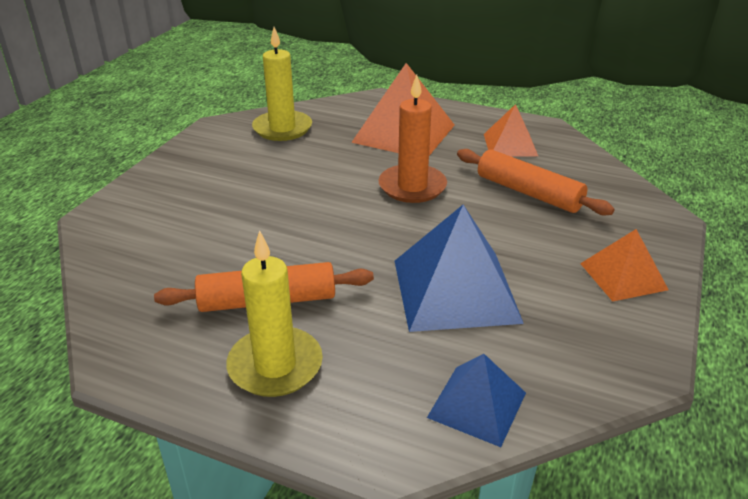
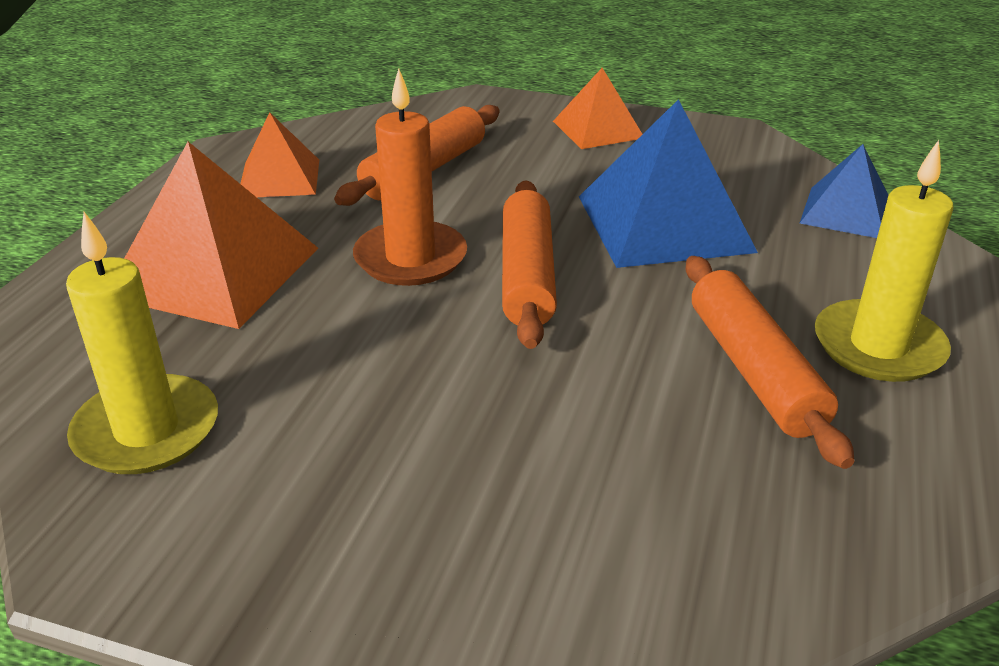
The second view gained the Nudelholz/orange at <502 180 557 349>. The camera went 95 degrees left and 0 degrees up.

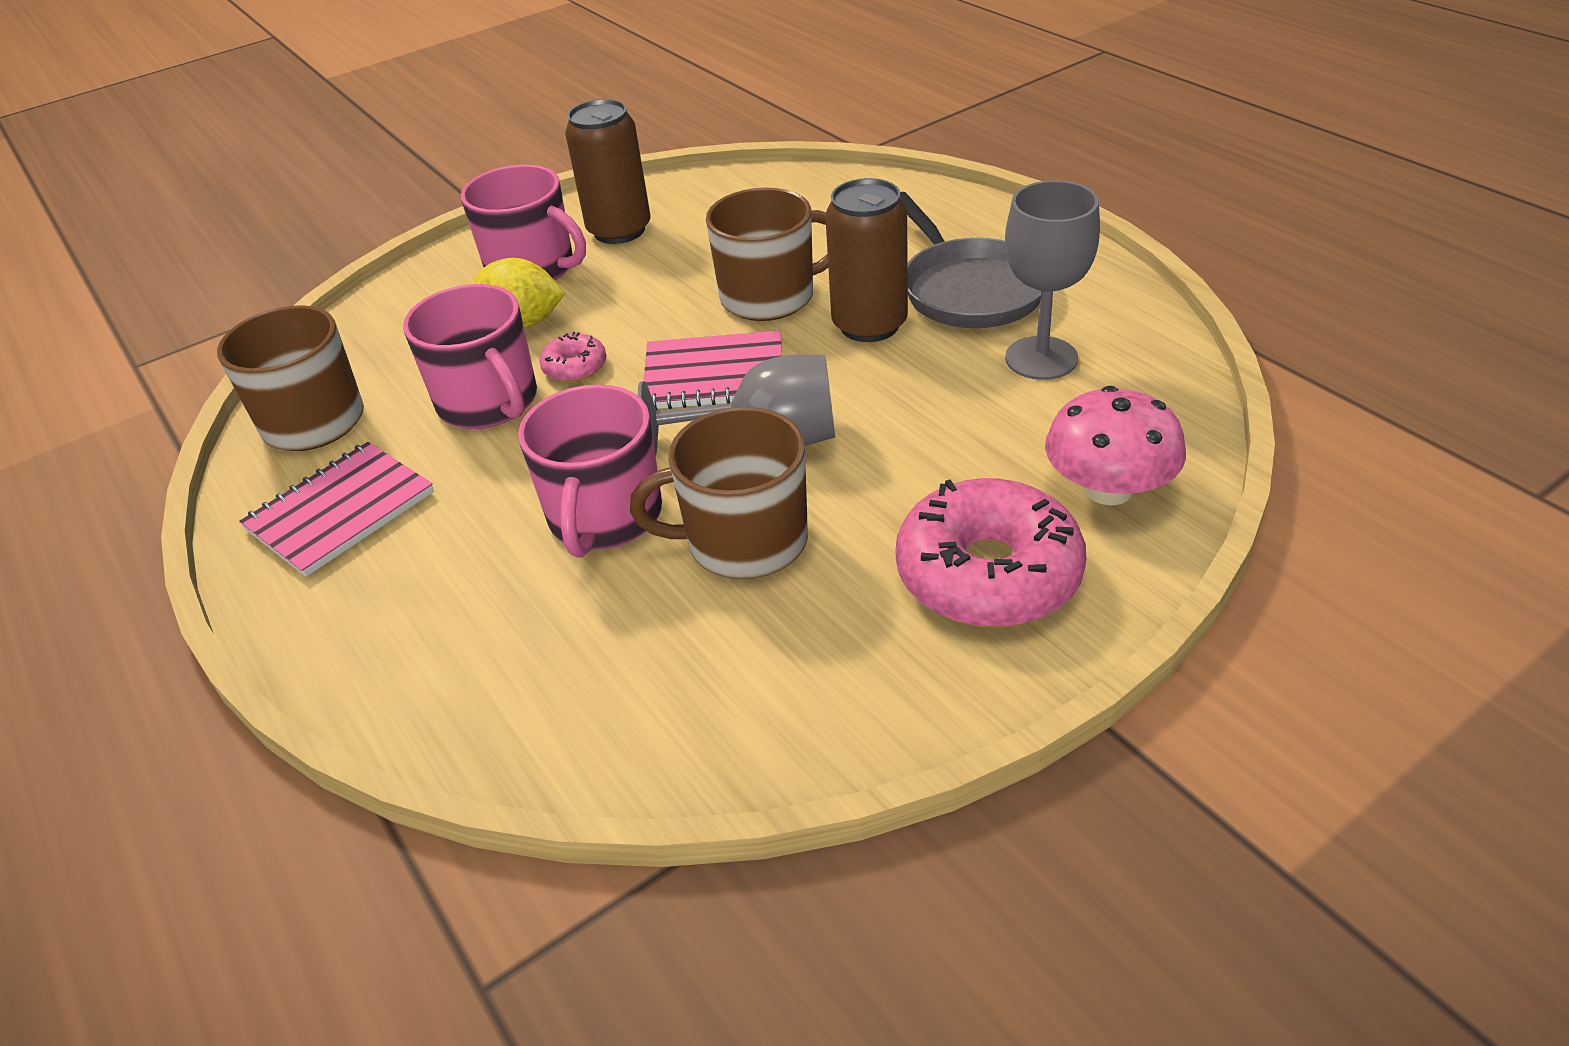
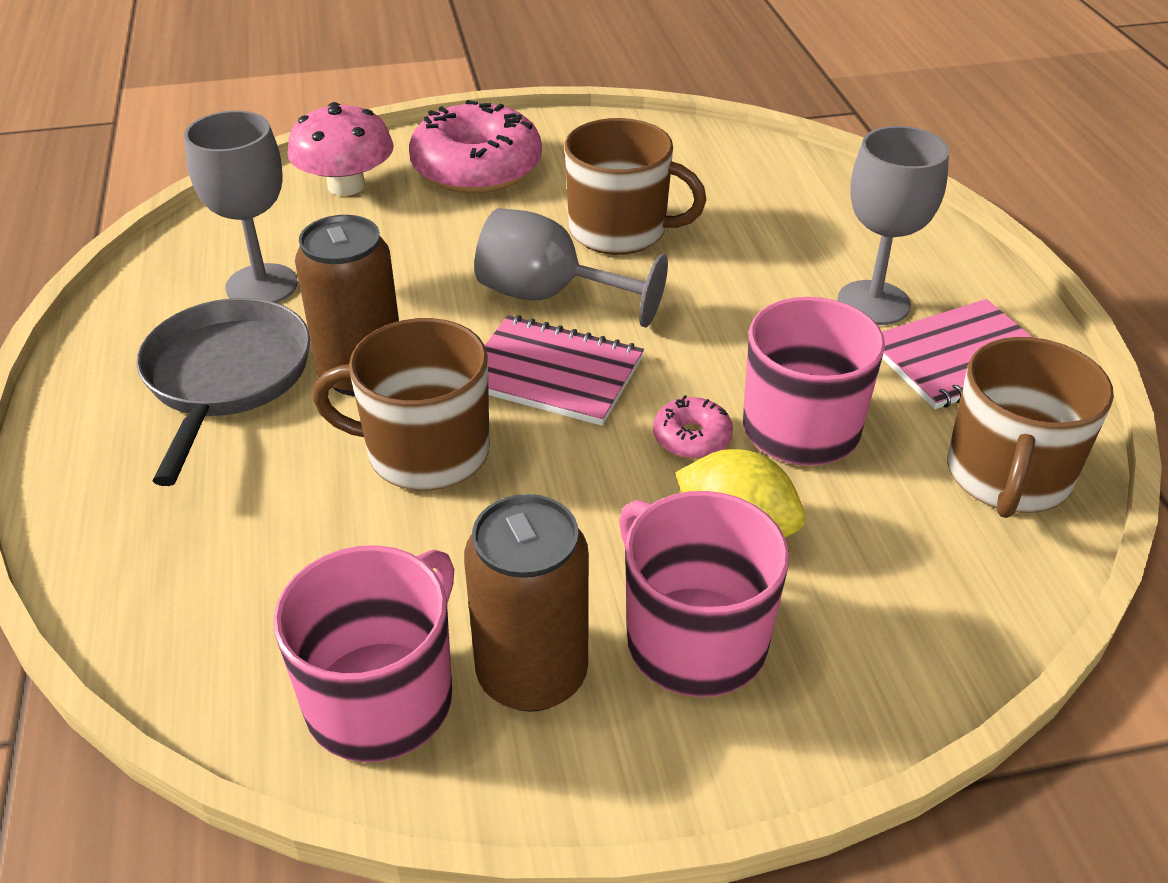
The Tasse/rosa ended up elsewhere, having gone from <518 384 662 558> to <273 545 454 762>. The second view gained the Kelch/grau at <837 126 949 325>. The camera went 160 degrees left and 0 degrees up.

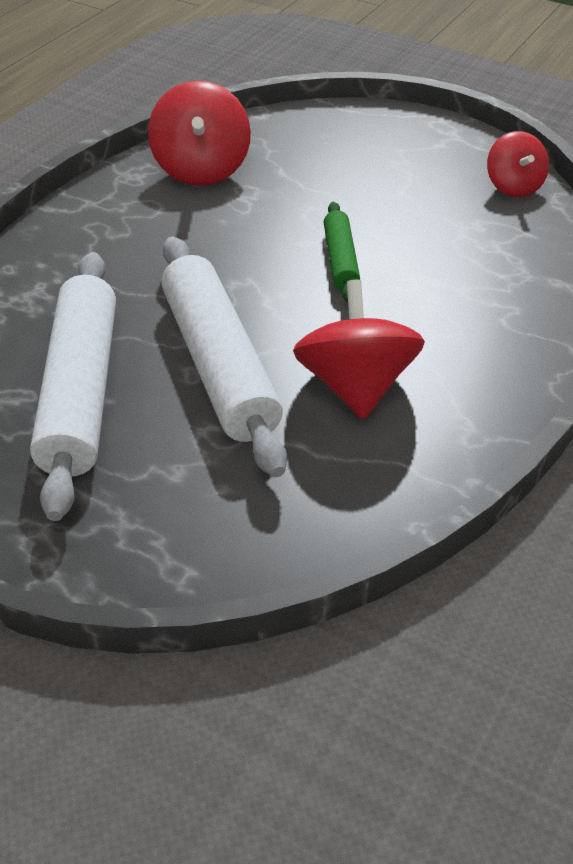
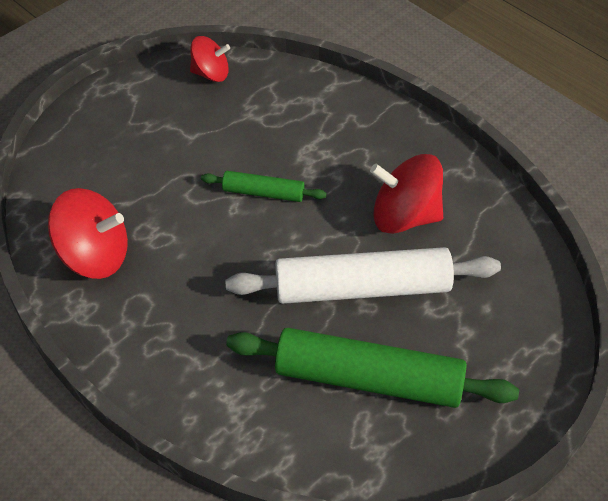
What was the Nudelholz/weiß at <30 252 116 521> turned into the Nudelholz/grün at <226 328 519 408>. The camera went 75 degrees left and 5 degrees up.

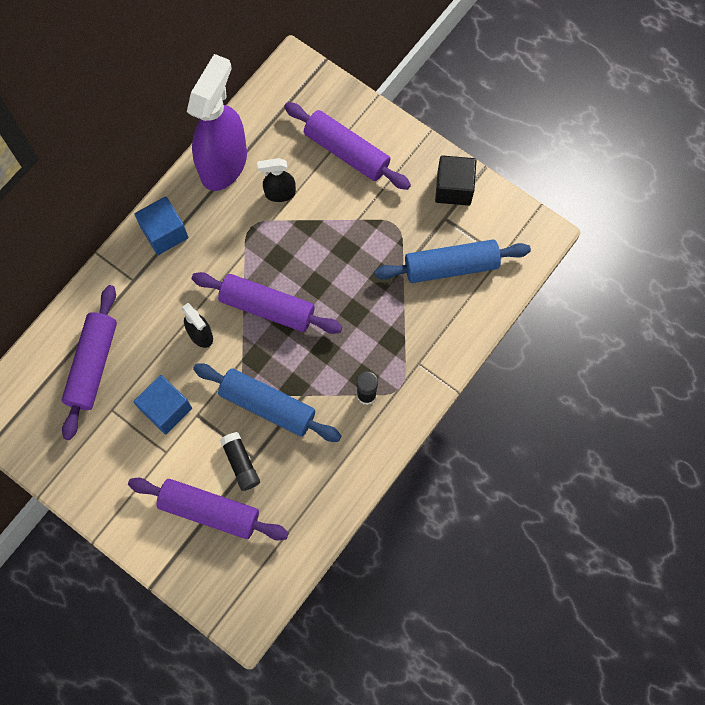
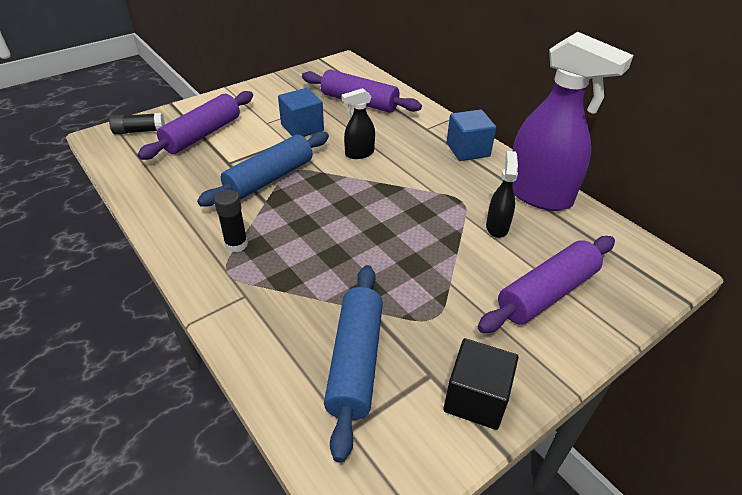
The second view lost the Nudelholz/lila at <192 272 342 334>. The Klebestift/schwarz ended up elsewhere, having gone from <220 432 260 491> to <109 113 165 134>. The camera went 105 degrees right and 30 degrees down.

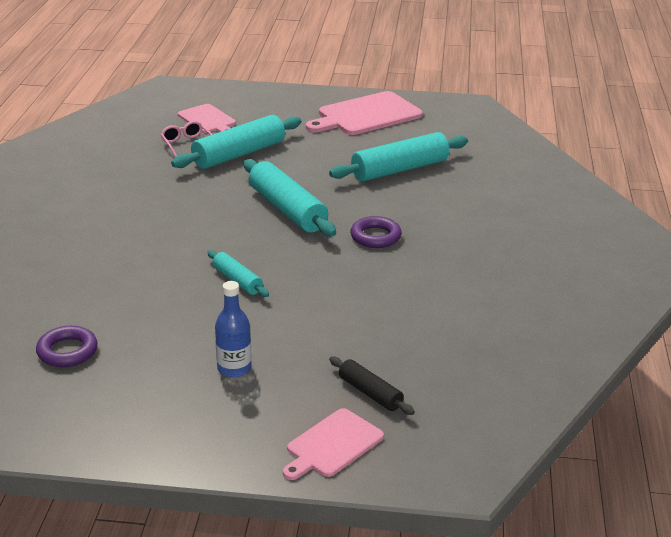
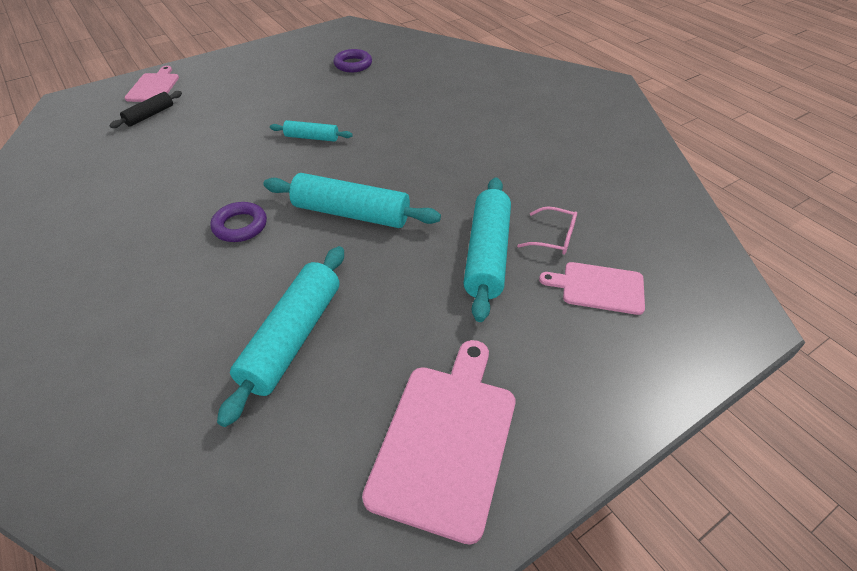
The second view lost the Flasche/blau at <215 281 252 378>. The Nudelholz/schwarz at <329 356 415 415> ended up facing another way, 60 degrees counterclockwise from before. The camera went 140 degrees right and 15 degrees up.

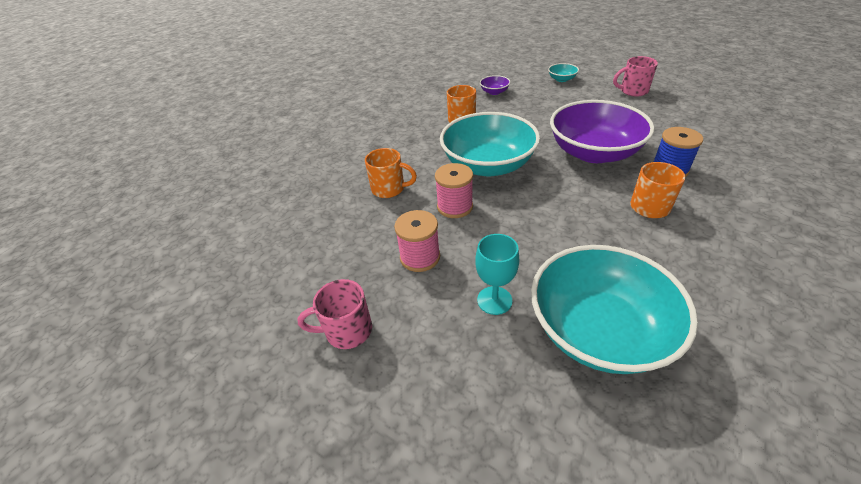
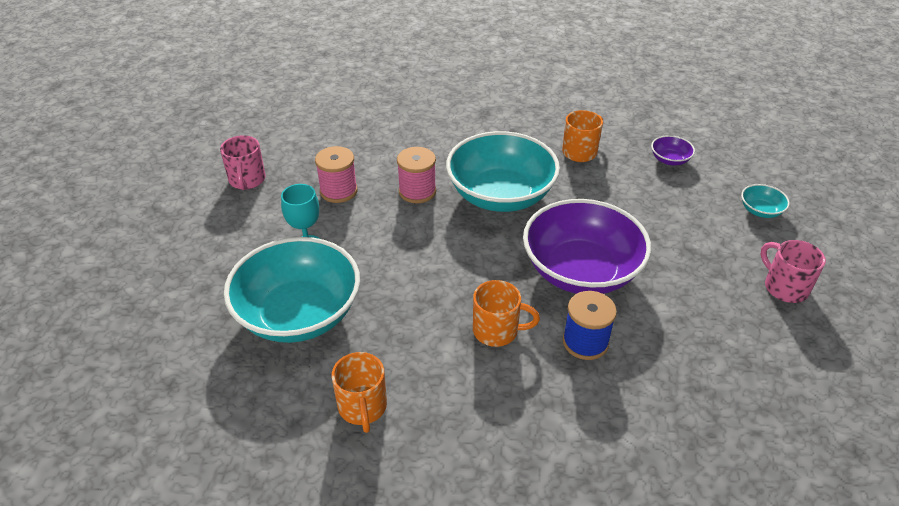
The Tasse/rosa at <297 279 372 349> ended up facing another way, 150 degrees counterclockwise from before. The Tasse/orange ended up elsewhere, having gone from <365 148 417 198> to <332 352 387 433>. The camera went 60 degrees right and 0 degrees up.

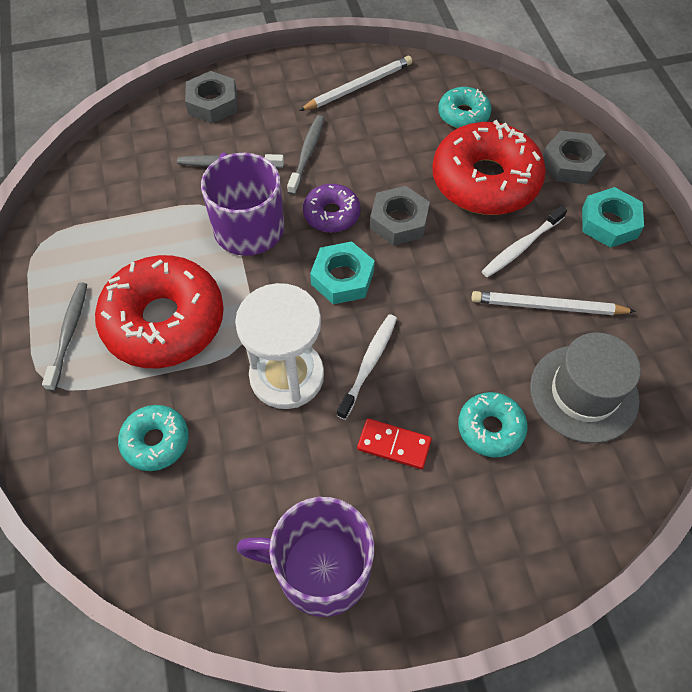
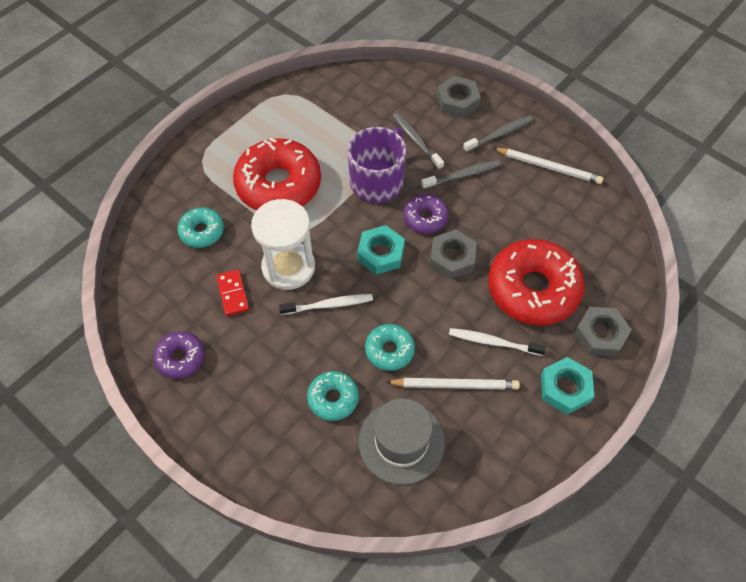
The Zahnbürste/grau ended up elsewhere, having gone from <42 282 87 391> to <463 116 533 152>. Where the Tasse/lila stood at <237 497 374 617>, the Donut/lila came to stand at <153 331 204 379>. The Dominostein/rot ended up elsewhere, having gone from <357 418 432 469> to <216 269 249 316>. The Donut/türkis ended up elsewhere, having gone from <438 87 492 128> to <365 324 415 371>. The Bleistift/weiß at <471 291 636 315> ended up facing another way, 120 degrees clockwise from before. The camera went 55 degrees right and 0 degrees up.

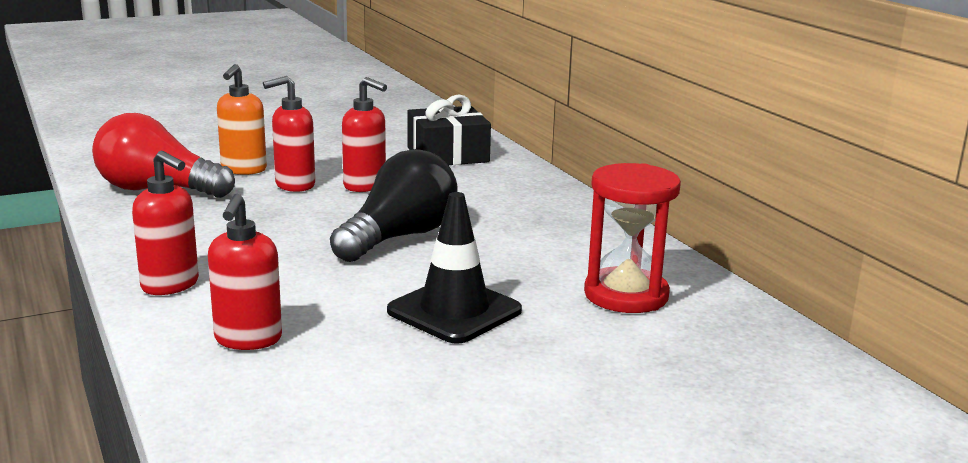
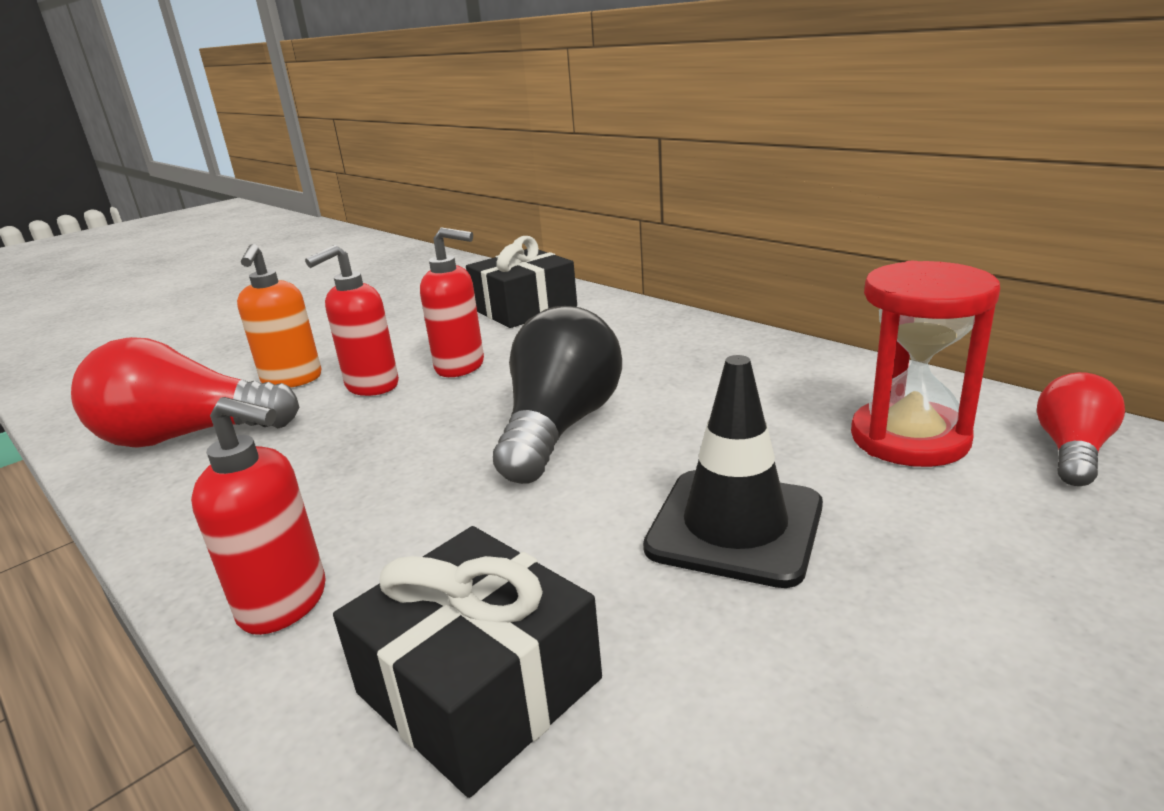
Where the Seifenspender/rot stood at <208 194 282 350>, the Geschenk/schwarz came to stand at <333 526 602 798>. The second view gained the Glühbirne/rot at <1037 372 1125 486>. The camera went 15 degrees left and 5 degrees up.

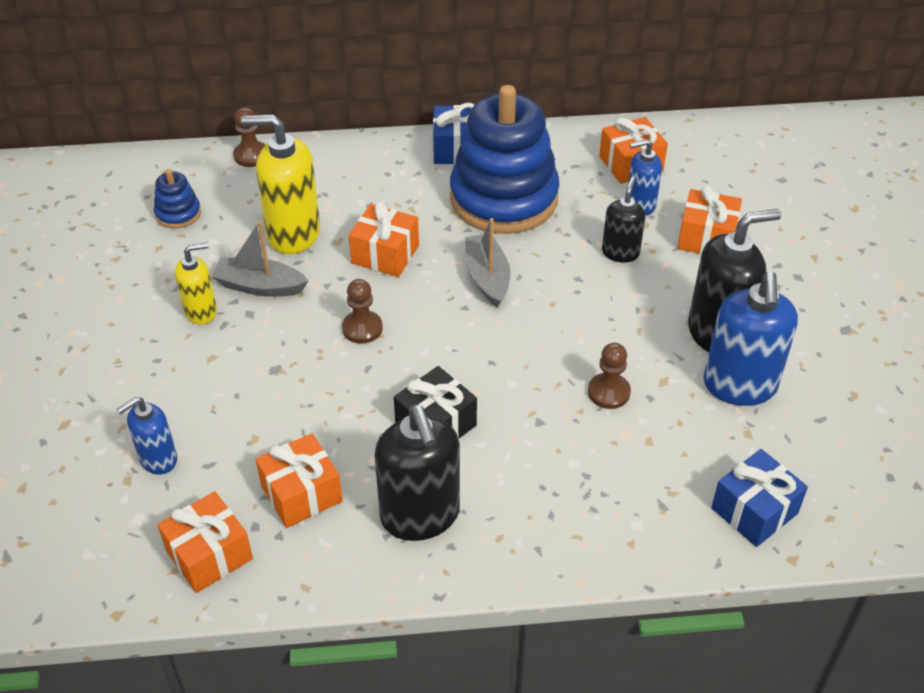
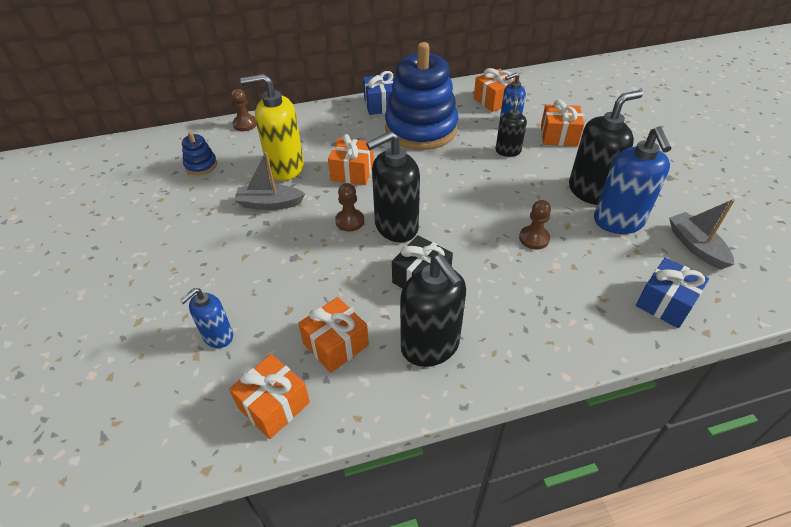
The second view lost the Seifenspender/gelb at <175 242 217 324>. The Boot/grau ended up elsewhere, having gone from <465 218 510 308> to <669 199 735 270>. The second view gained the Seifenspender/schwarz at <366 131 420 242>. The camera went 10 degrees left and 0 degrees up.

